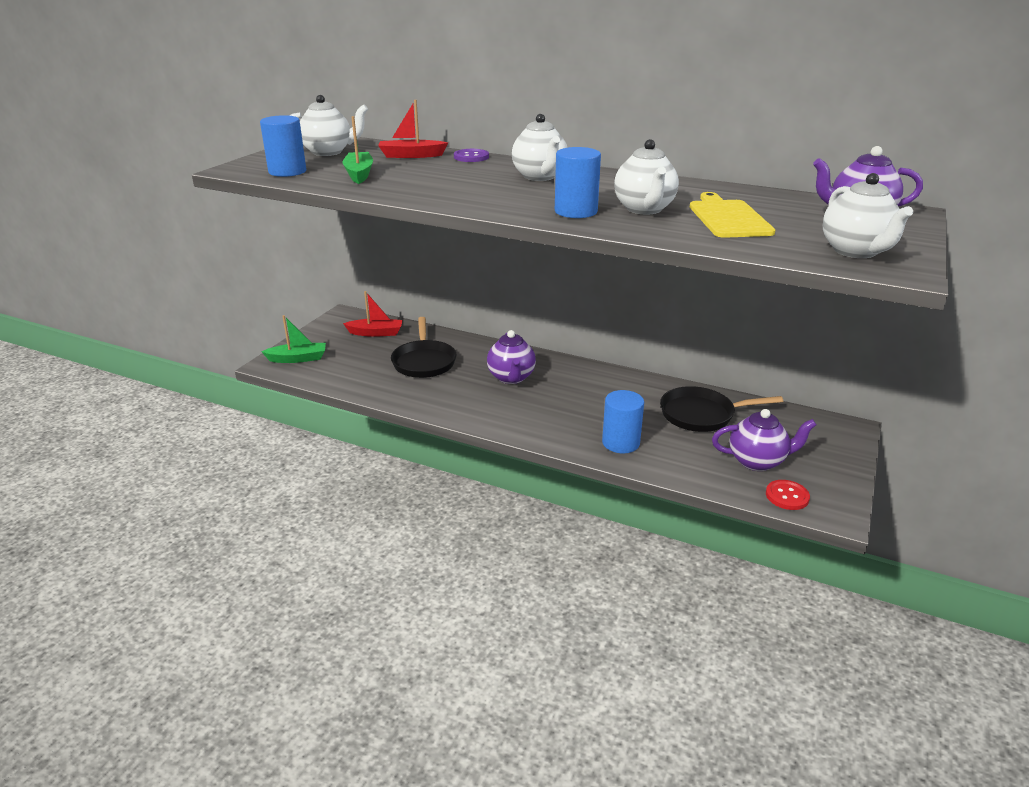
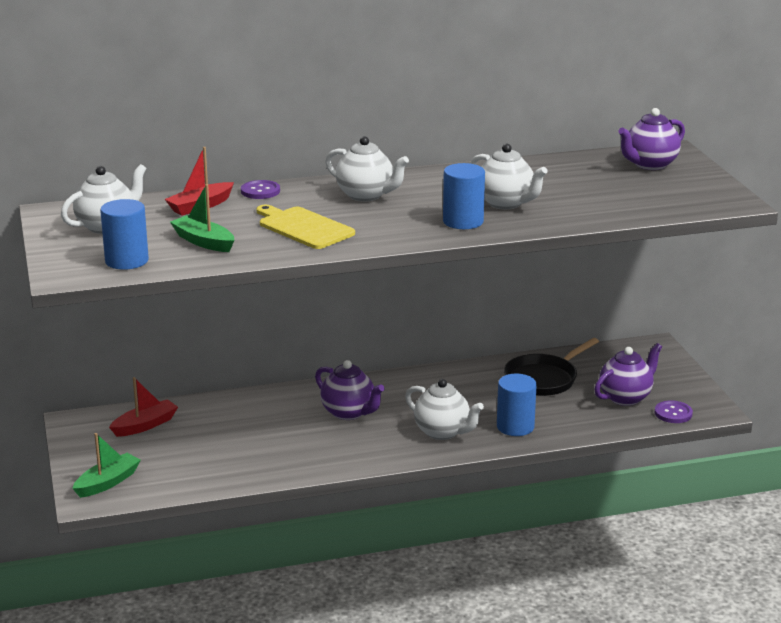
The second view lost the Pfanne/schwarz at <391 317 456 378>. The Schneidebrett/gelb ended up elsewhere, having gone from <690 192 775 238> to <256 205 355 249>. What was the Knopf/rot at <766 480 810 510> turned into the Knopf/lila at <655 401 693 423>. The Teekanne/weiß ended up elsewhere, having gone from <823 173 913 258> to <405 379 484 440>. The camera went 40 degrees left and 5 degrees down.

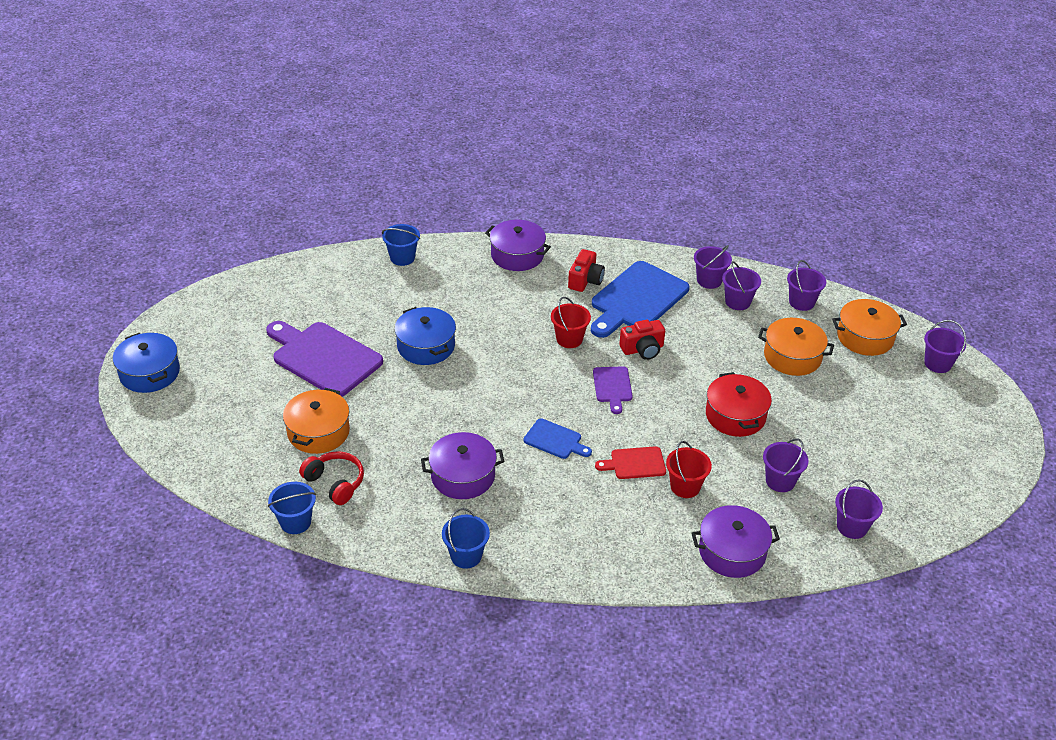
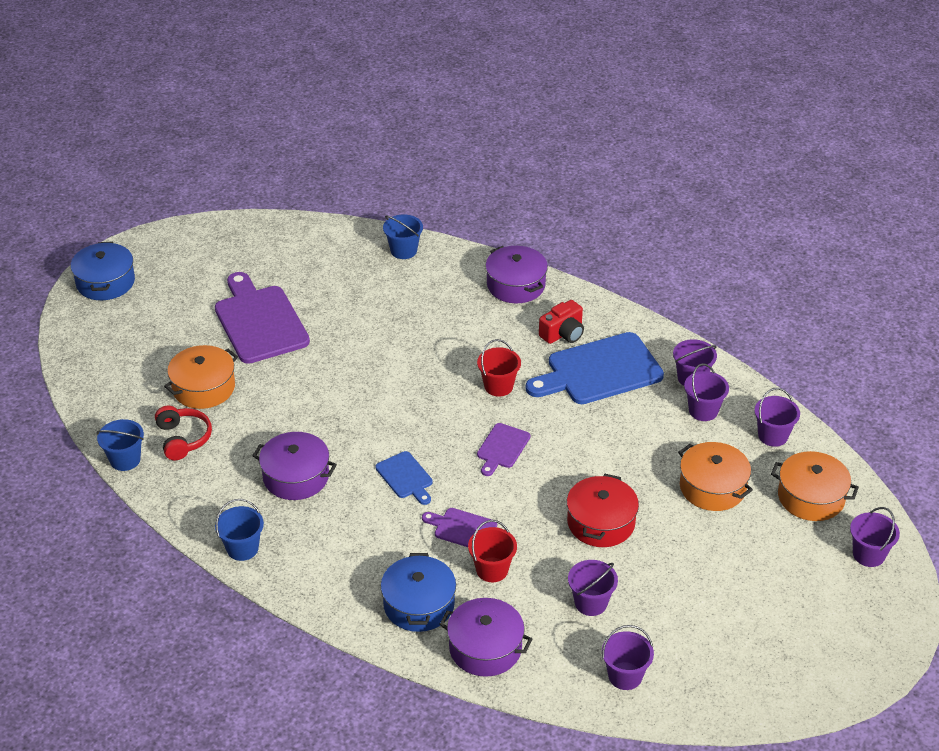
The Kochtopf/blau ended up elsewhere, having gone from <394 307 456 365> to <381 553 456 632>. What was the Schneidebrett/rot at <595 446 666 479> turned into the Schneidebrett/lila at <422 508 497 547>. The second view lost the Kamera/rot at <619 320 665 360>. The camera went 30 degrees right and 0 degrees up.

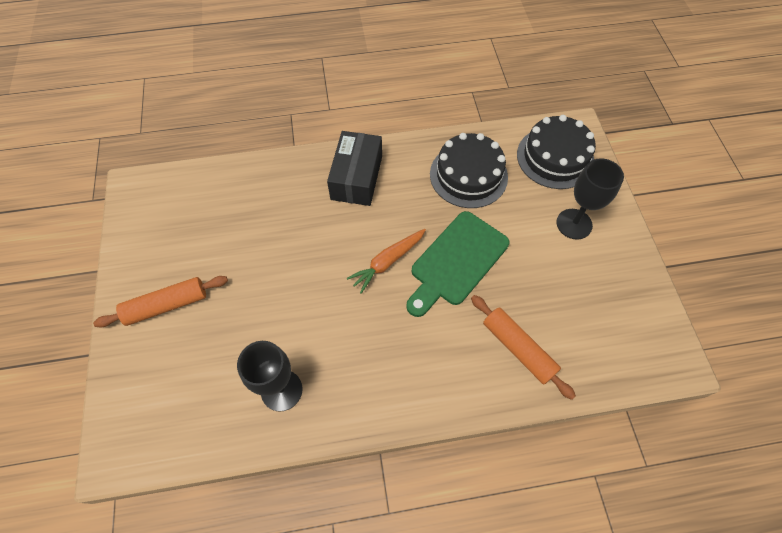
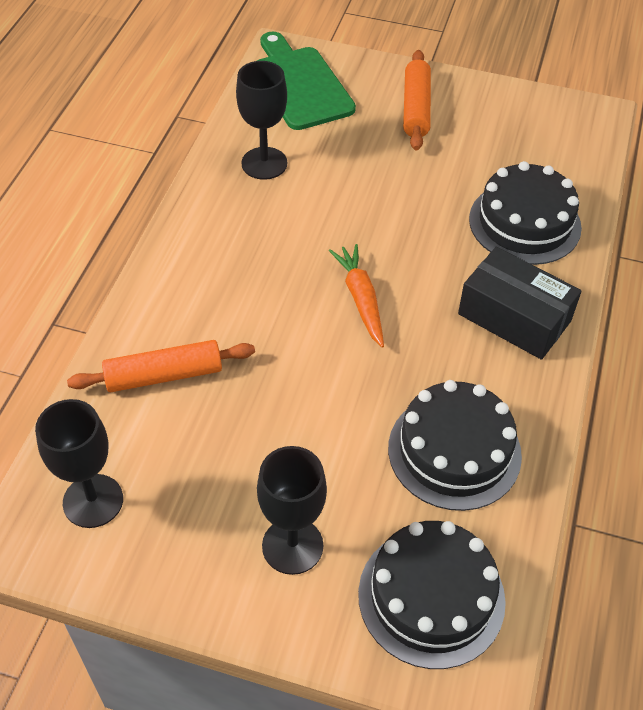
The Schneidebrett/grün ended up elsewhere, having gone from <406 211 509 317> to <257 32 356 130>. The second view gained the Kelch/schwarz at <35 399 123 528>. The second view gained the Kuchen/schwarz at <469 161 582 265>. The camera went 115 degrees right and 10 degrees down.

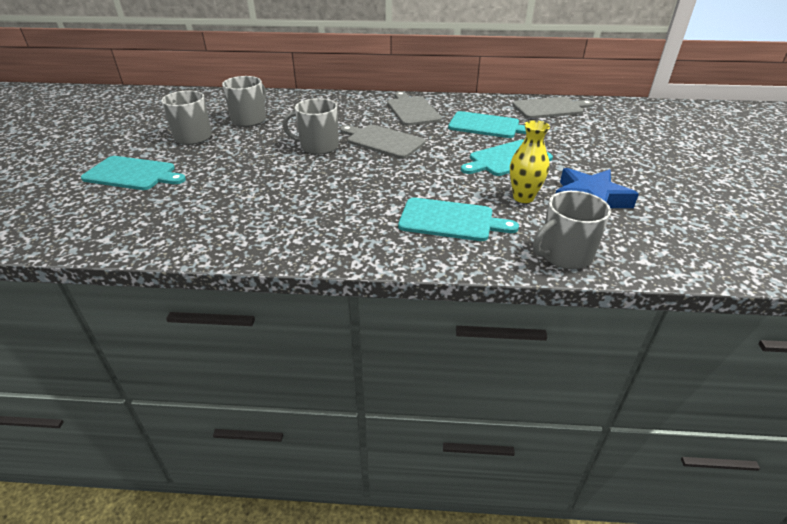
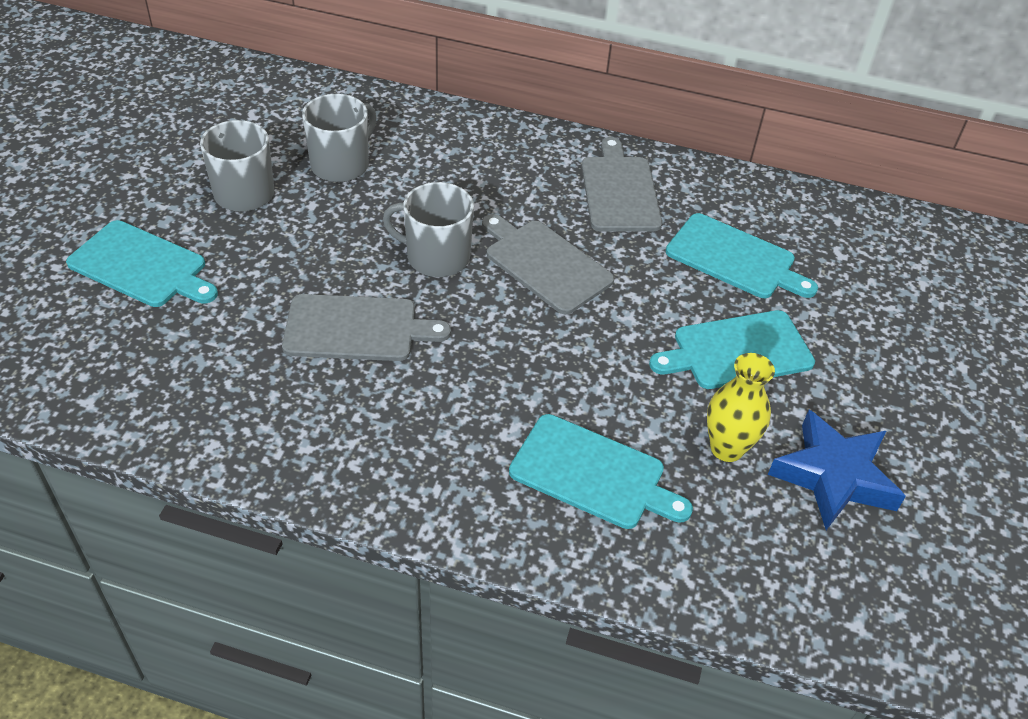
The Schneidebrett/grau ended up elsewhere, having gone from <513 97 593 119> to <282 294 451 361>. The second view lost the Tasse/grau at <533 191 611 269>. The camera went 10 degrees right and 10 degrees up.

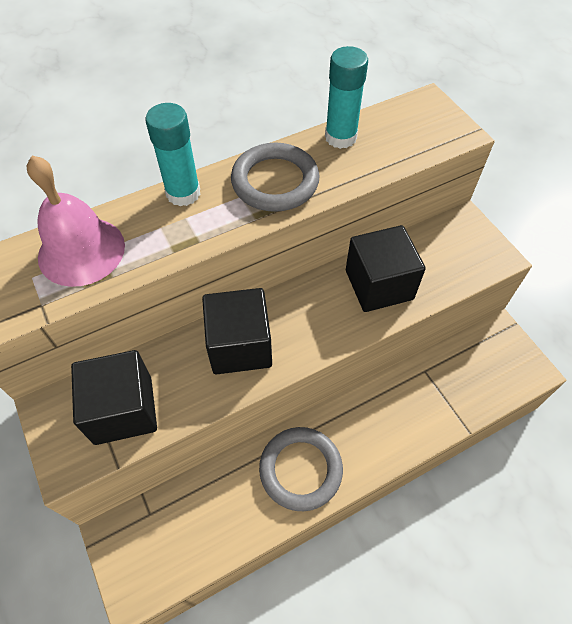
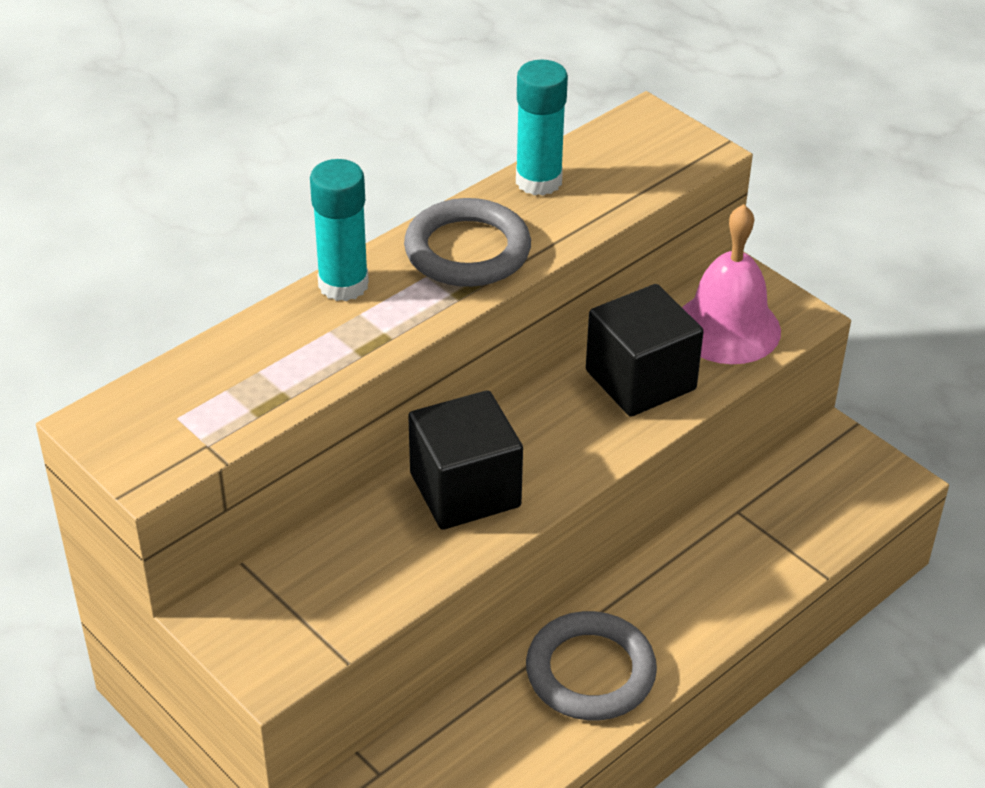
The Glocke/rosa ended up elsewhere, having gone from <27 156 125 287> to <682 204 781 364>. The second view lost the Kubus/schwarz at <71 350 157 445>. The camera went 15 degrees left and 15 degrees down.

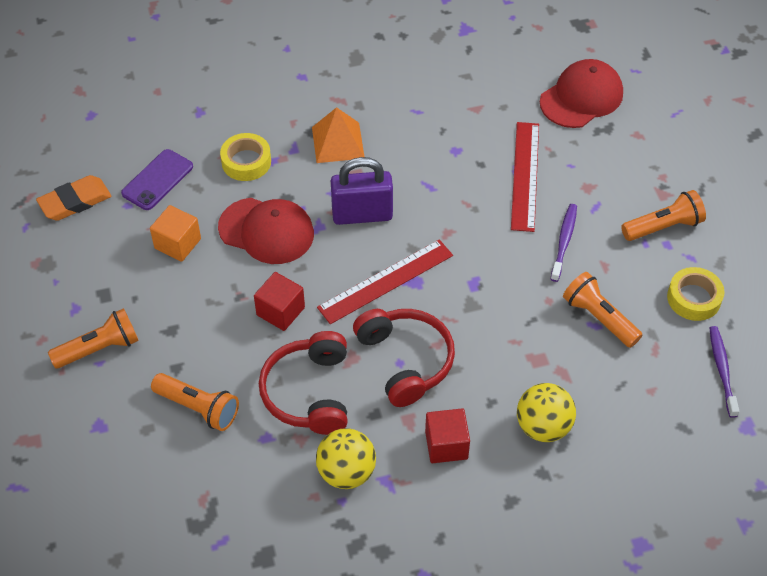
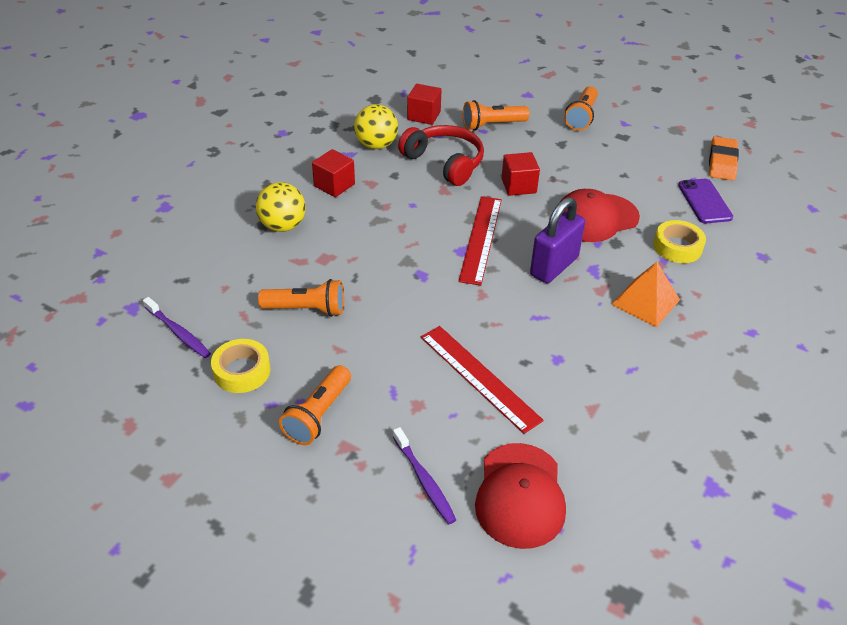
The second view lost the Kubus/orange at <150 205 201 262>. The second view lost the Kopfhörer/rot at <353 309 455 407>. The Zahnbürste/lila ended up elsewhere, having gone from <551 204 577 282> to <393 427 456 524>. The second view gained the Kubus/rot at <407 84 442 125>. The camera went 135 degrees right and 10 degrees down.

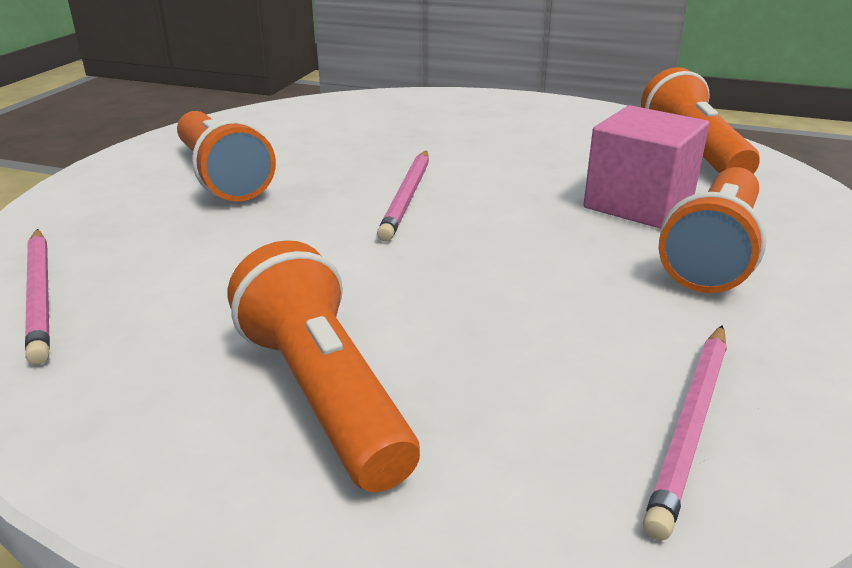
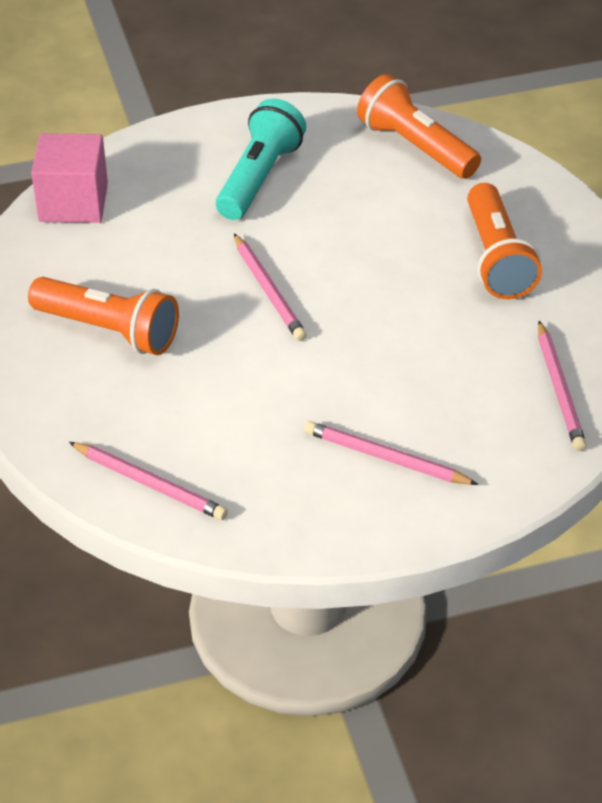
Where the Taschenlampe/orange stood at <228 240 420 492>, the Bleistift/rosa came to stand at <304 421 479 485>. The Kubus/rosa ended up elsewhere, having gone from <584 105 709 229> to <31 133 108 223>. The second view gained the Taschenlampe/türkis at <216 99 306 220>. The camera went 35 degrees left and 15 degrees up.

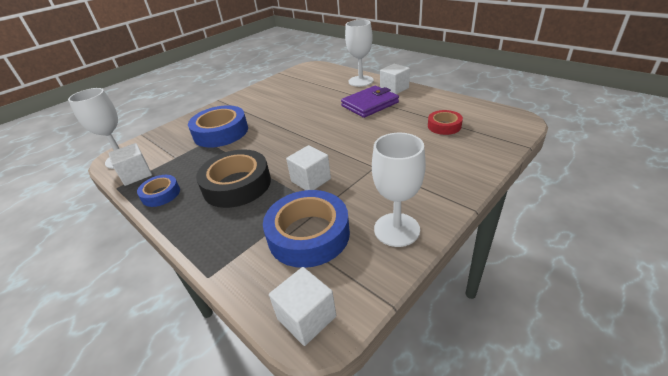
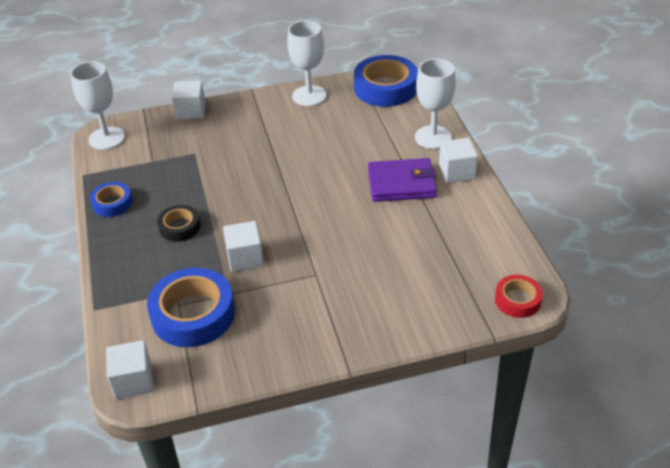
The Kubus/weiß ended up elsewhere, having gone from <108 143 152 186> to <172 81 206 120>. The Klebeband/blau ended up elsewhere, having gone from <188 105 248 148> to <354 55 418 107>. The size of the Klebeband/schwarz at <196 149 271 208> changed by a factor of 0.55. The Kelch/weiß ended up elsewhere, having gone from <372 133 426 247> to <287 20 327 106>. The Klebeband/rot ended up elsewhere, having gone from <428 110 463 135> to <495 275 543 318>. The camera went 30 degrees right and 5 degrees up.

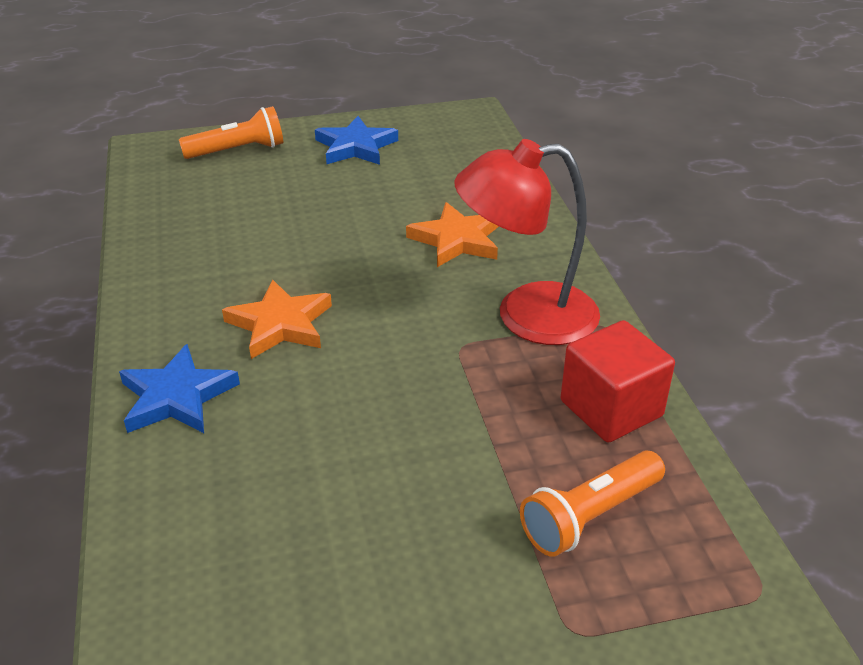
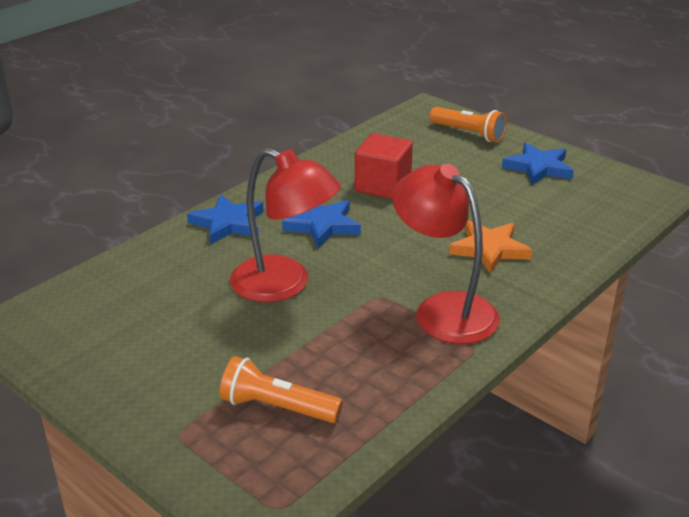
What was the Stern/orange at <222 279 332 359> turned into the Stern/blau at <282 200 361 248>. The Kubus/rot ended up elsewhere, having gone from <561 320 675 443> to <355 133 413 199>. The second view gained the Lampe/rot at <230 148 341 303>. The camera went 55 degrees right and 5 degrees down.

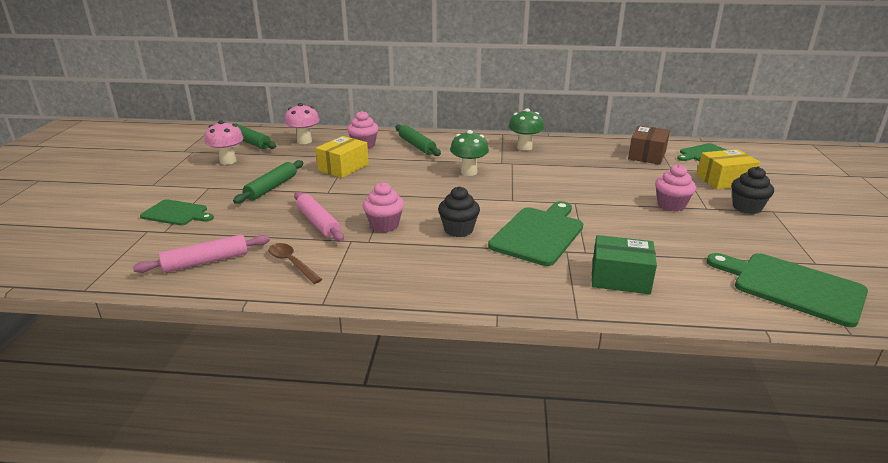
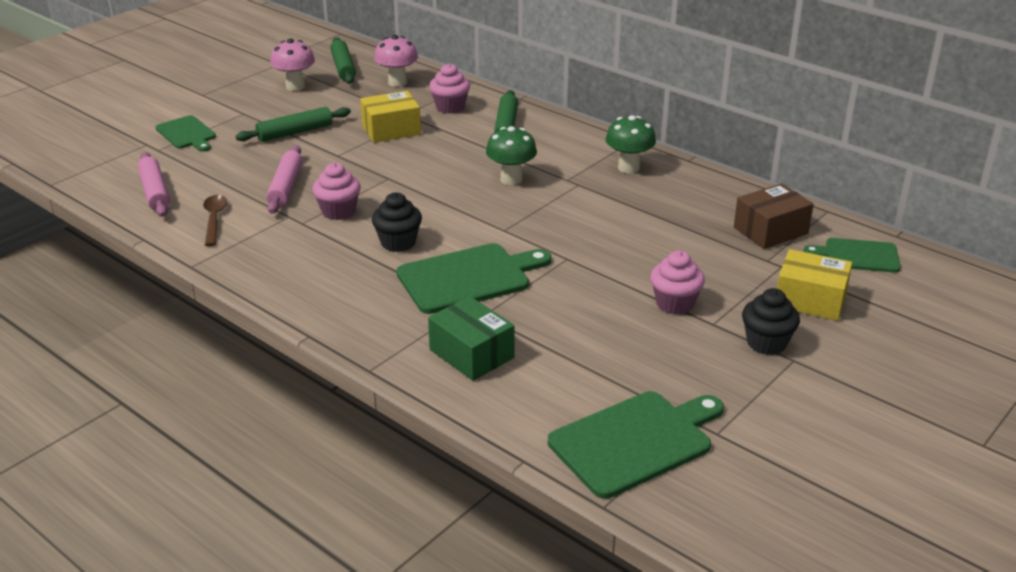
The Nudelholz/rosa at <133 235 270 273> ended up facing another way, 60 degrees clockwise from before. The Schneidebrett/grün at <707 253 868 327> ended up facing another way, 75 degrees clockwise from before. The camera went 35 degrees right and 5 degrees up.

